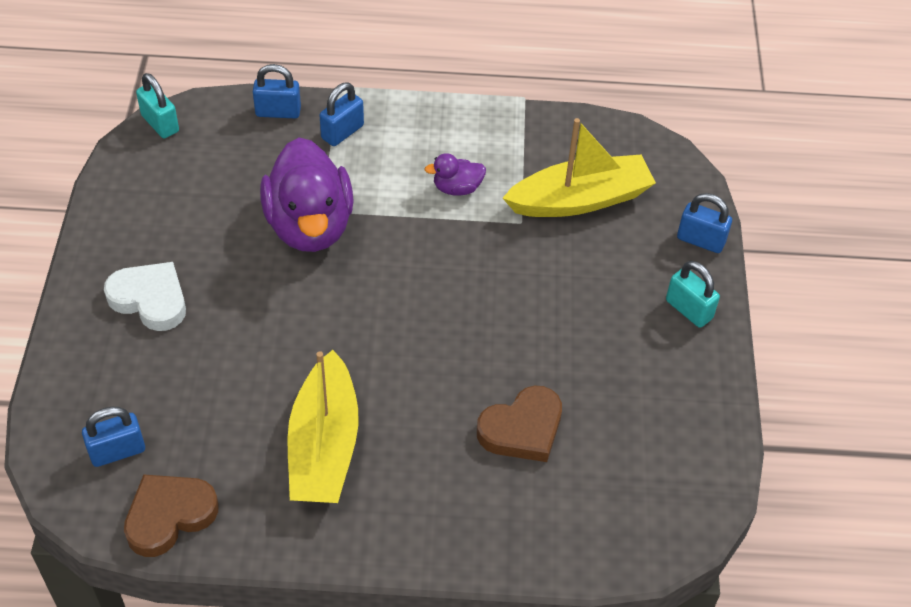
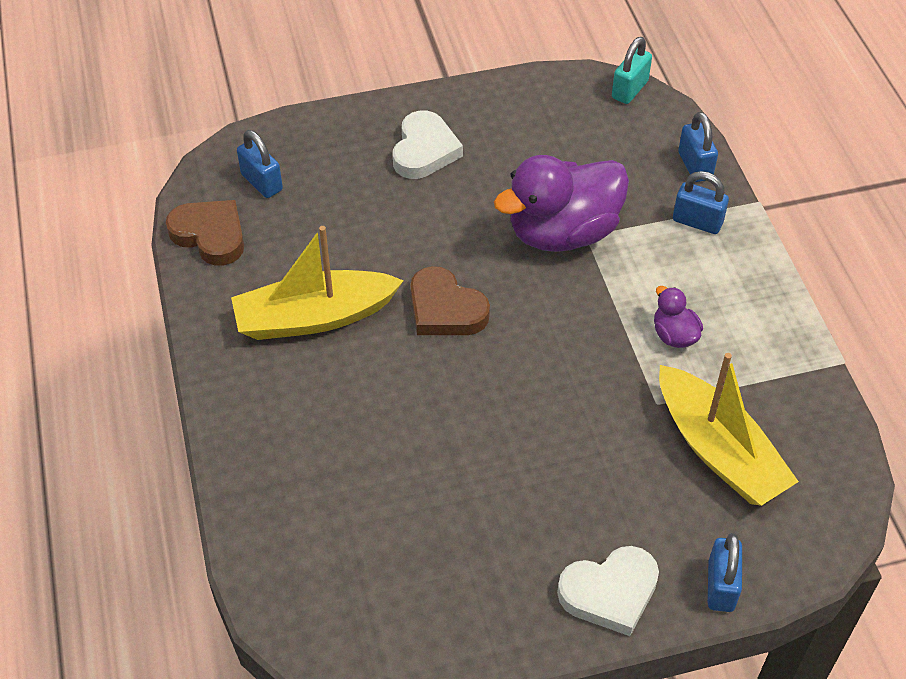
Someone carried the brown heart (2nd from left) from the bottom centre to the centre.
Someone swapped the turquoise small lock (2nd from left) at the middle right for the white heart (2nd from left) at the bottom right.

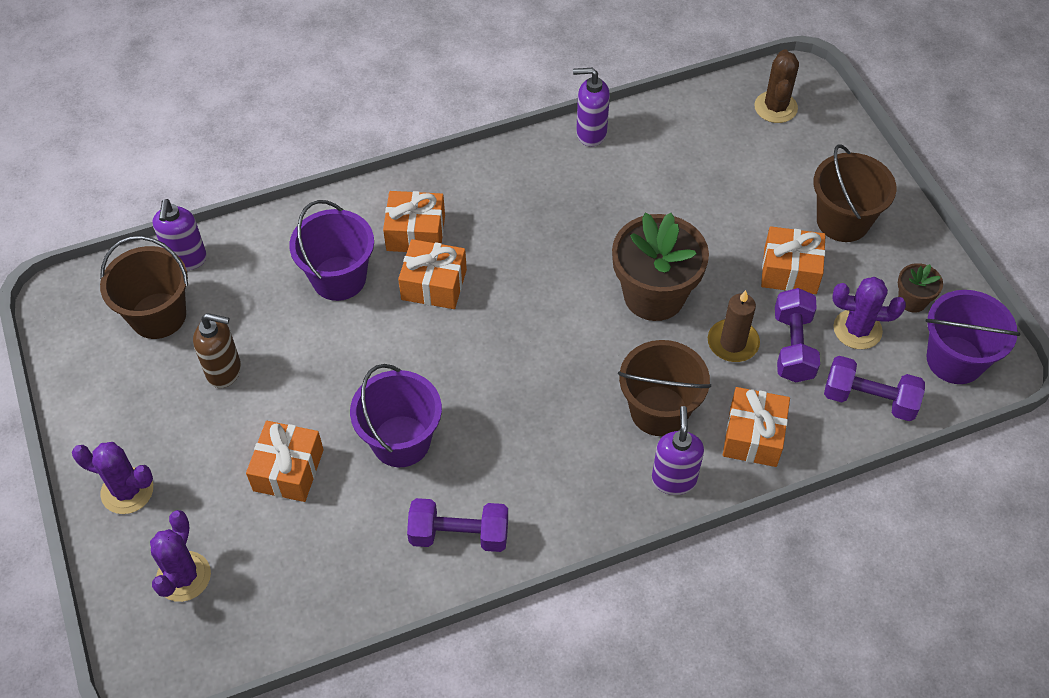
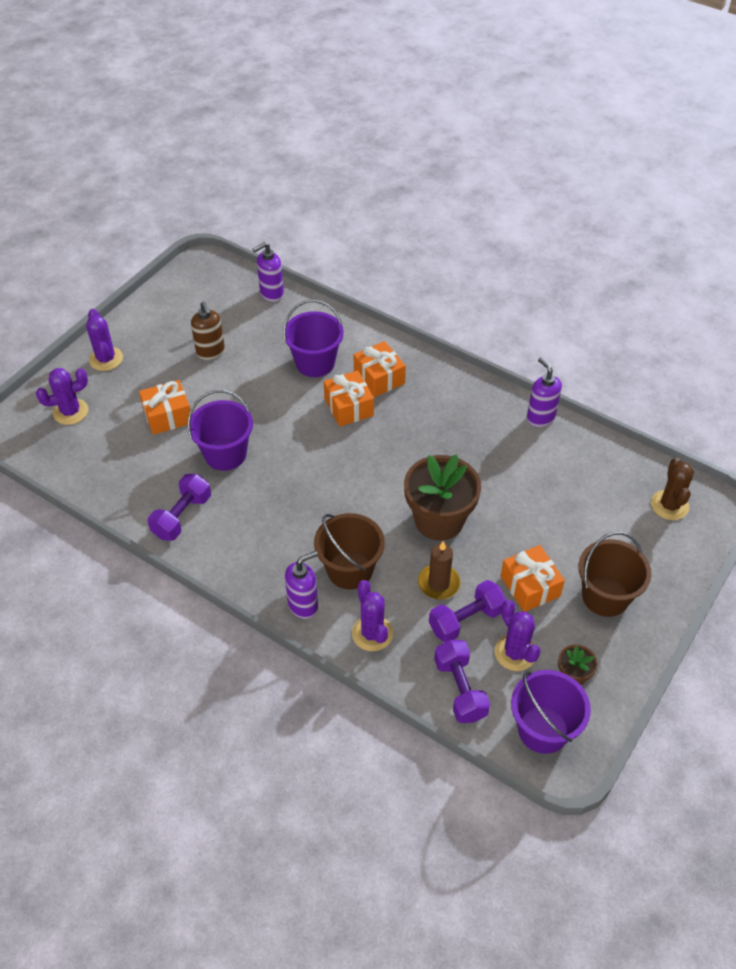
Someone took away the brown pail (1st from left) at the middle left.
Someone swapped the orange present (4th from left) at the middle right for the violet prickly plant (3rd from left) at the centre.
Someone rotated the violet dumbbell (1st from left) at the bottom centre by 60 degrees clockwise.
Someone rotated the brown prickly plant at the top right by 60 degrees counterclockwise.

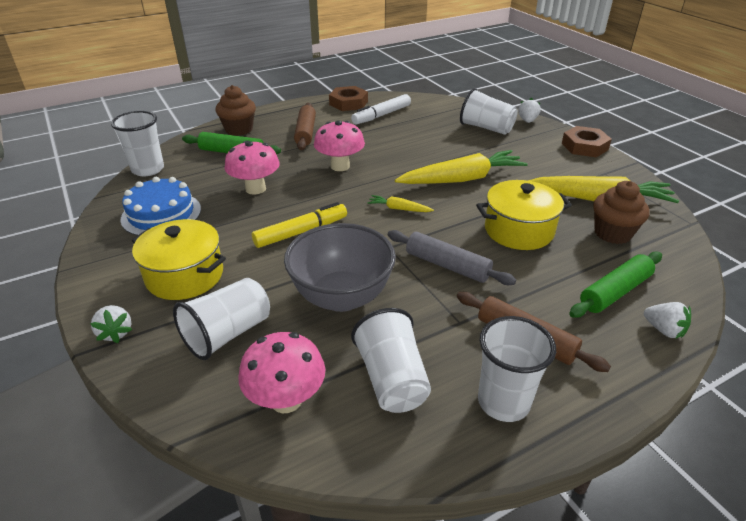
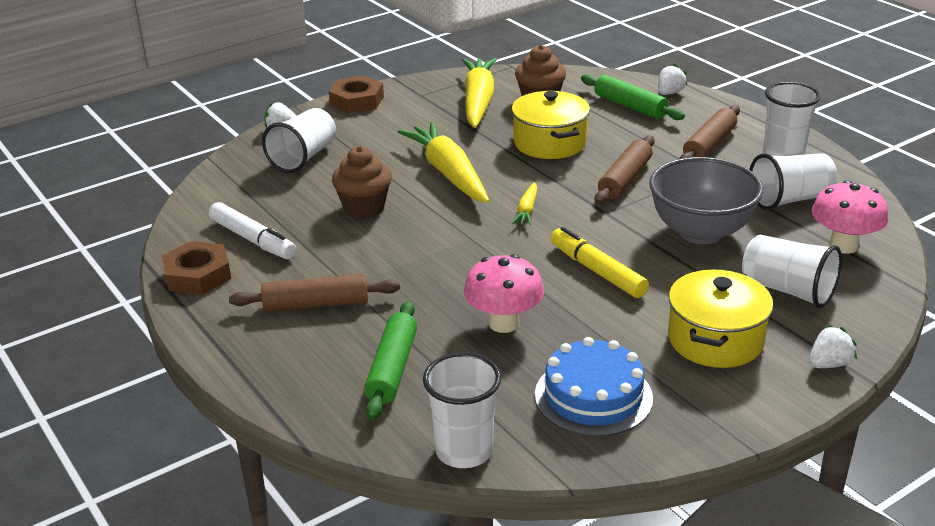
Someone took away the rose-pink mushroom (3rd from left) at the top centre.
Someone carried the brown muffin (1st from left) from the top left to the centre.
Someone repainted the grey pastry roller at the centre, which became the brown pastry roller (2nd from left) at the top right.

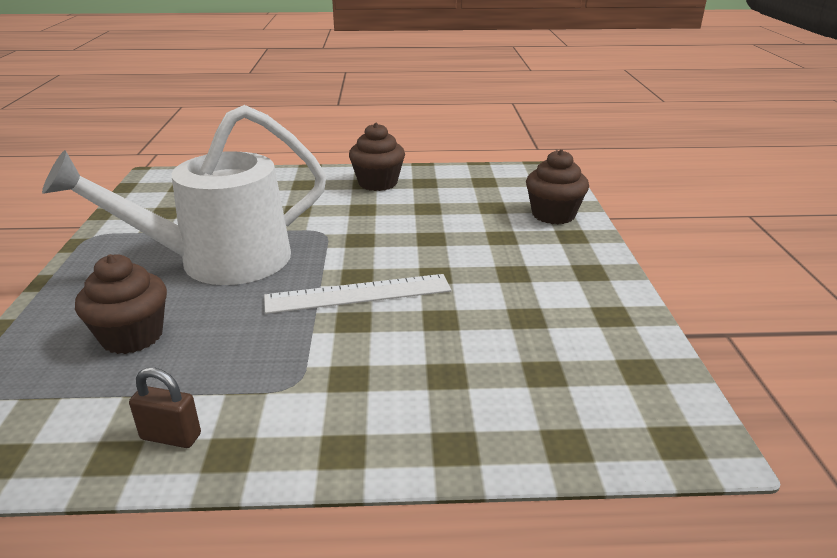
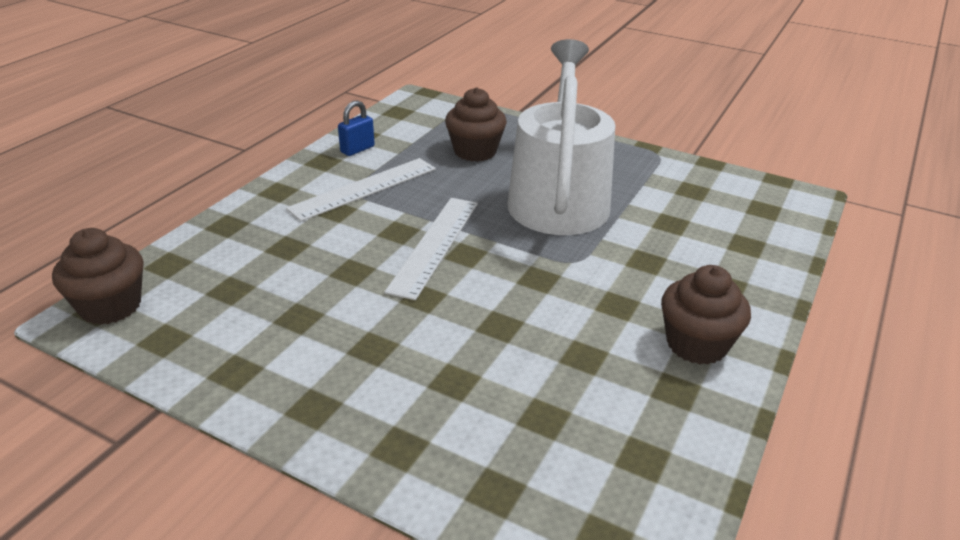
Someone put down the white ruler (1st from left) at the centre.
Someone carried the brown muffin (3rd from left in the first image) from the centre to the middle left.
Someone repainted the brown small lock at the bottom left, which became the royal blue small lock at the top centre.

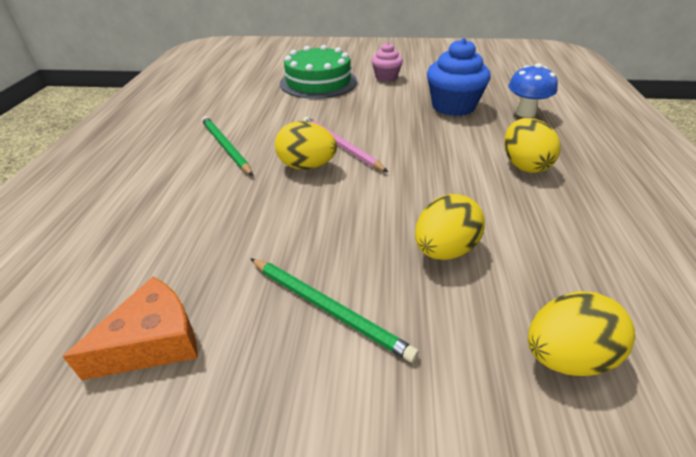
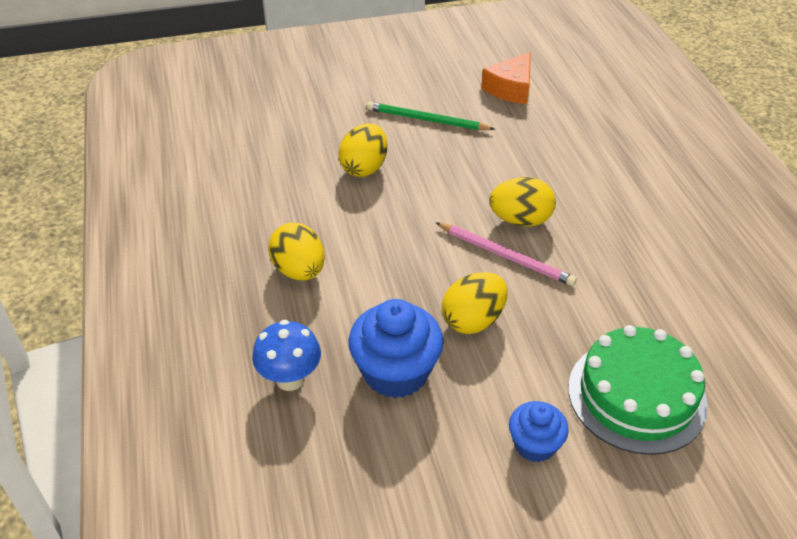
Someone took away the emerald pencil (1st from left) at the top left.
Someone carried the bright yellow egg (4th from left in the first image) from the bottom right to the centre.
Someone repainted the rose-pink muffin at the top centre, which became the royal blue muffin (2nd from left) at the bottom right.

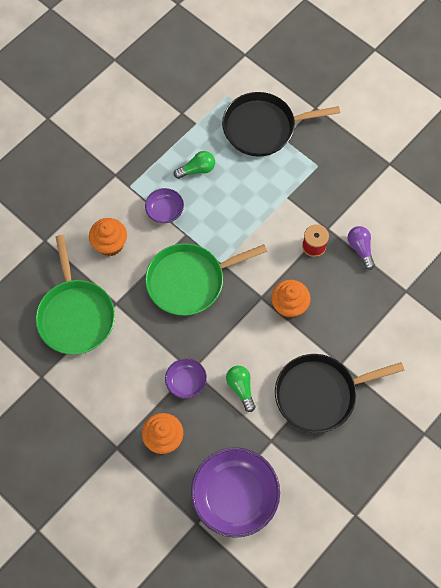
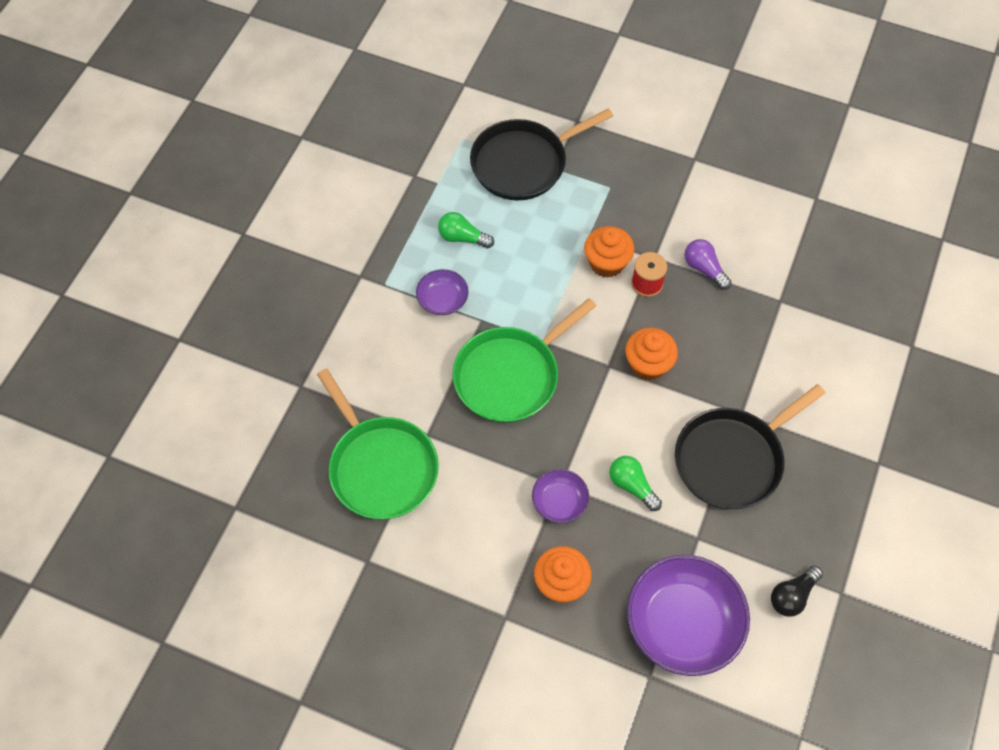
Someone put down the jet-black bulb at the bottom right.
Someone carried the orange muffin (1st from left in the first image) from the middle left to the centre.
Someone rotated the emerald bulb (1st from left) at the top centre by 120 degrees counterclockwise.

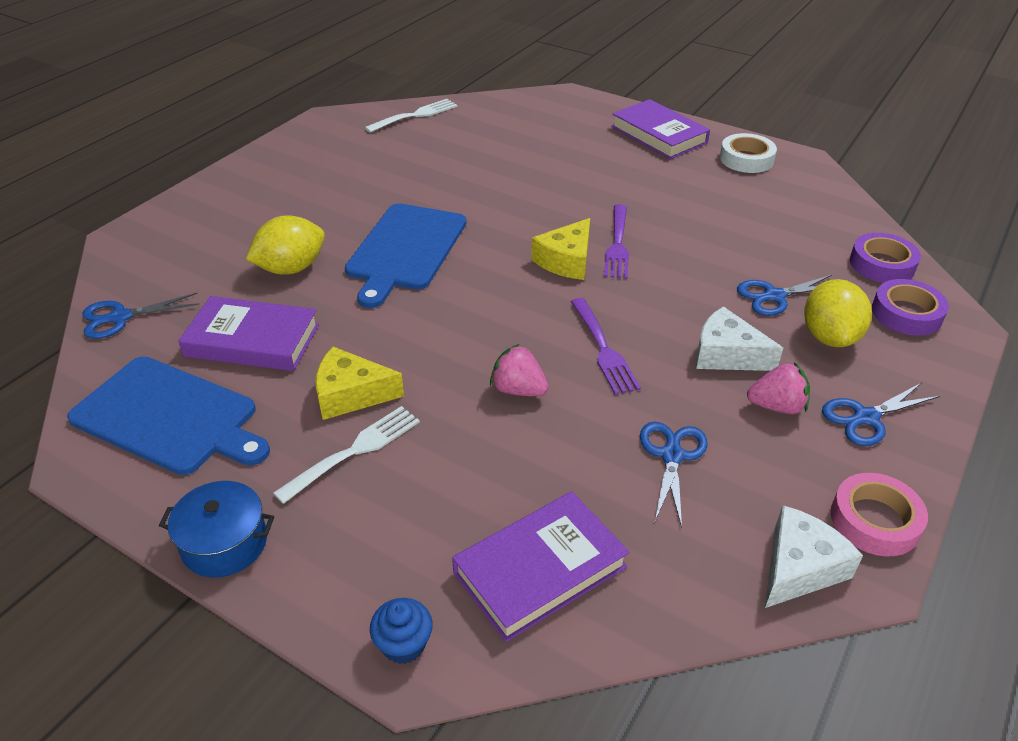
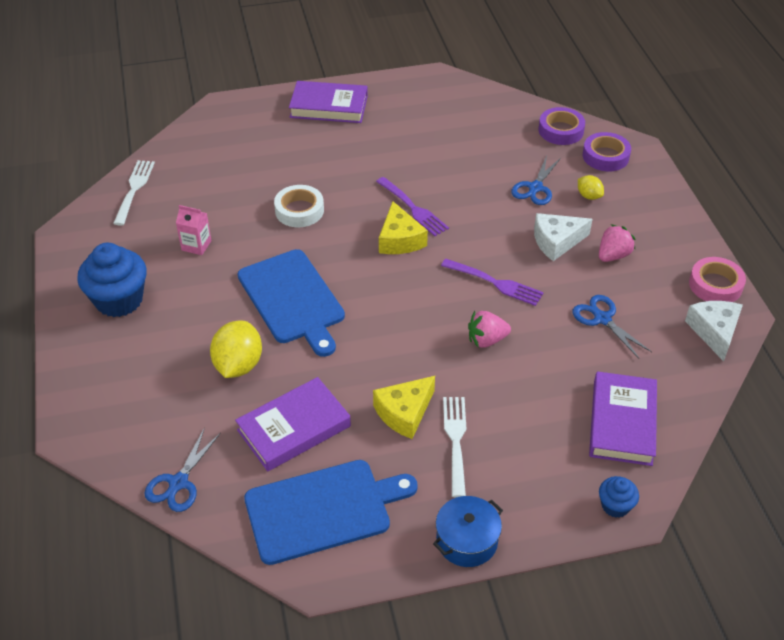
Someone took away the royal blue pair of scissors (4th from left) at the middle right.
Someone put down the royal blue muffin (1st from left) at the middle left.
Someone put down the rose-pink carton at the middle left.
Someone carried the white tape from the top right to the top centre.
Someone scaled the bright yellow toy lemon (2nd from left) at the middle right by 0.54.

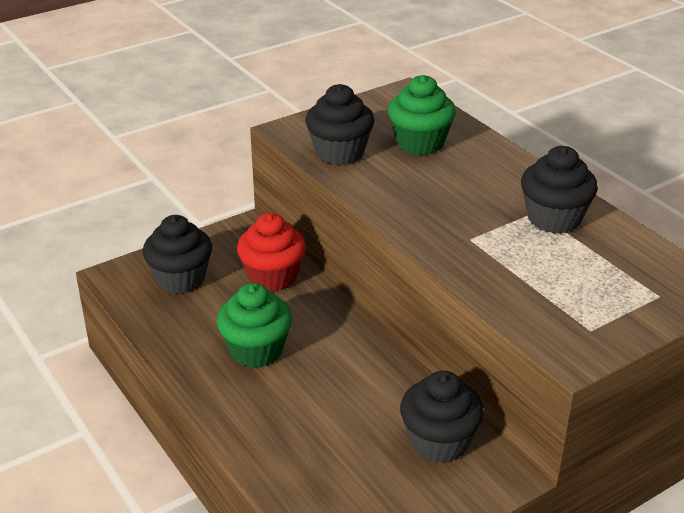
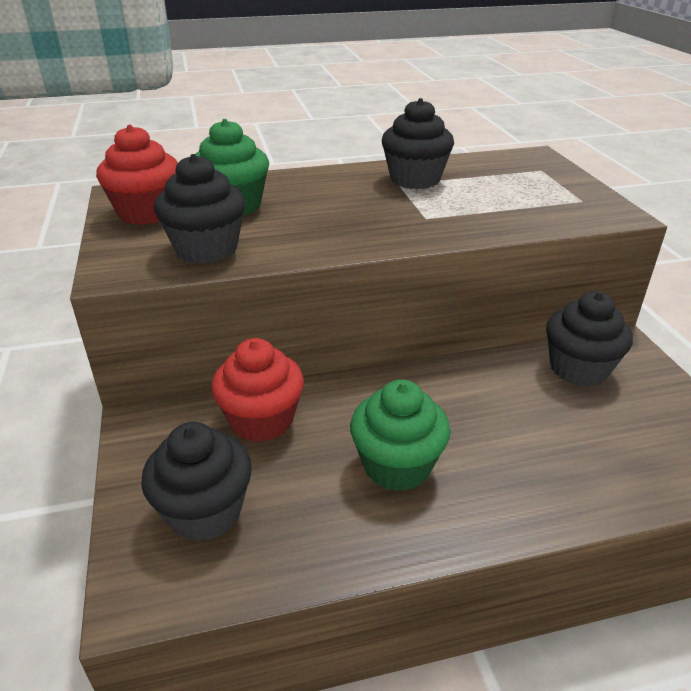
Someone put down the scarlet muffin (1st from left) at the top left.

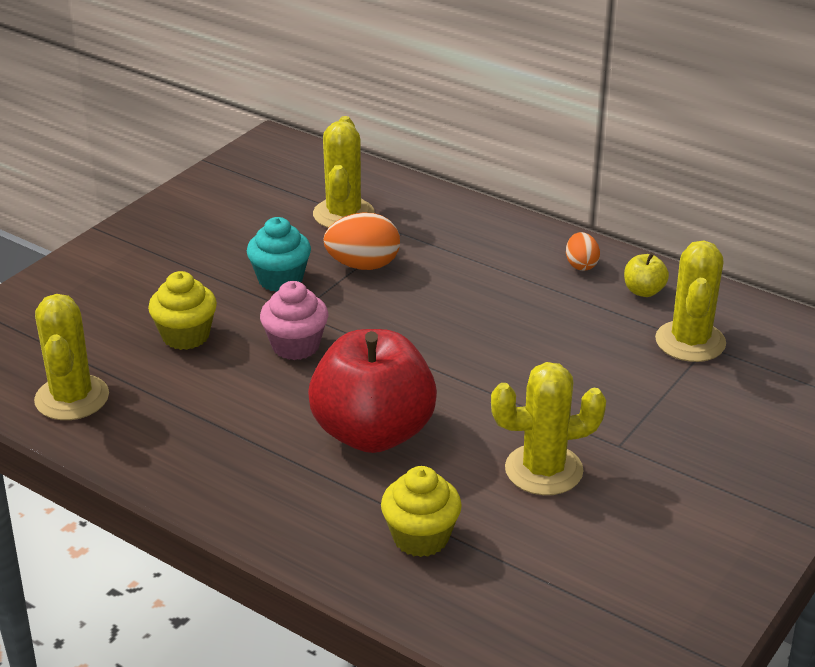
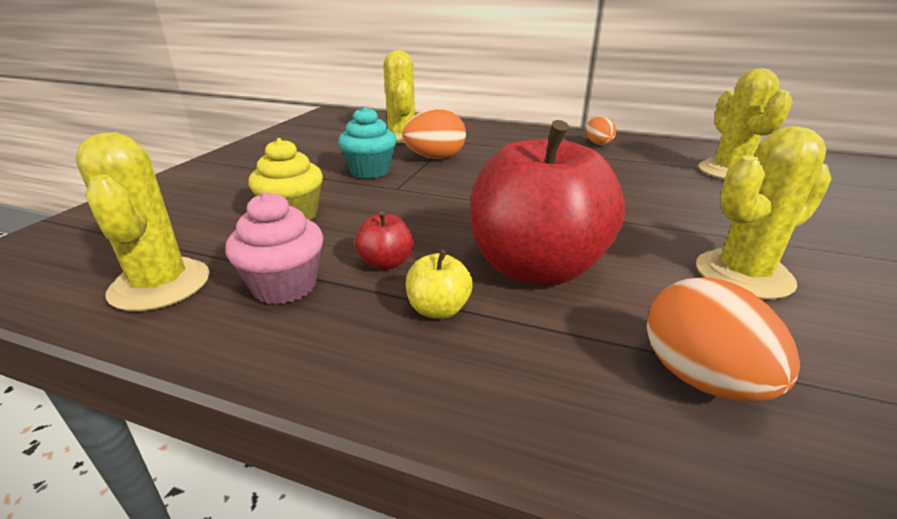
Someone put down the scarlet apple (1st from left) at the centre.
Someone carried the rose-pink muffin from the centre to the middle left.
Someone carried the bright yellow apple from the middle right to the centre.
Someone swapped the bright yellow muffin (2nd from left) at the bottom centre for the orange egg (3rd from left) at the middle right.

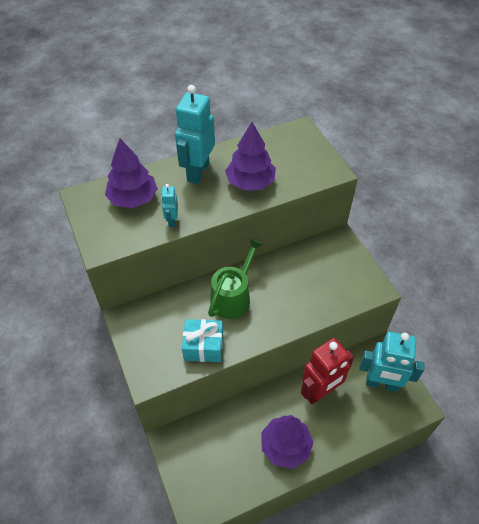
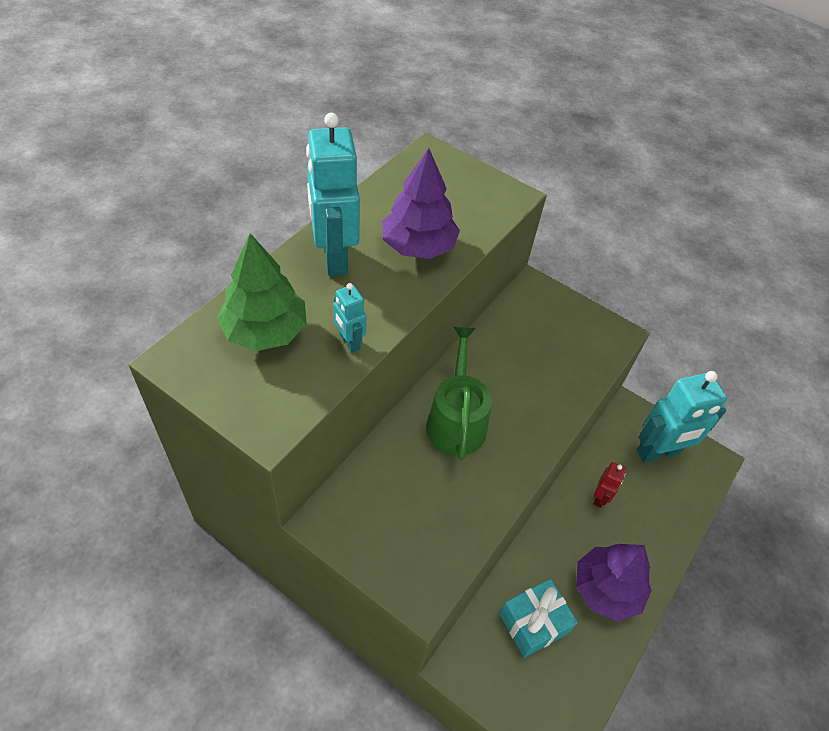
Someone carried the turquoise present from the centre to the bottom centre.
Someone repainted the violet tree (1st from left) at the top left, which became the emerald tree at the middle left.
Someone scaled the scarlet robot figure at the bottom right by 0.47.

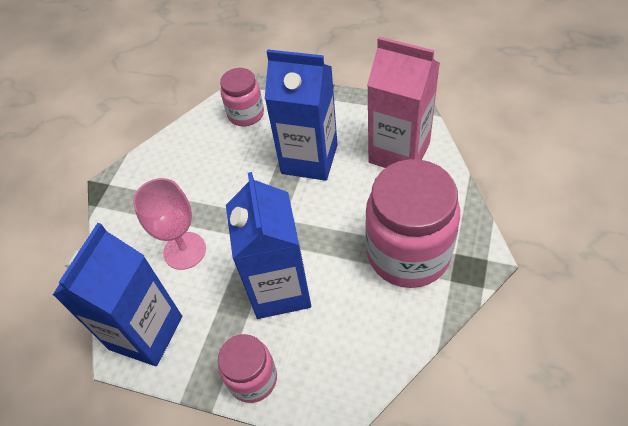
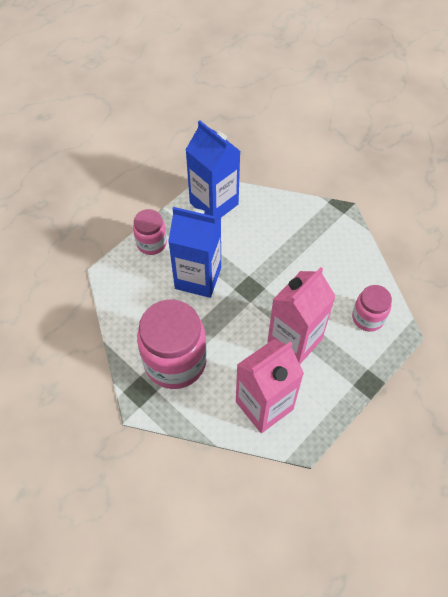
Someone took away the rose-pink wine glass at the middle left.
Someone repainted the royal blue carton (3rd from left) at the top centre, which became the rose-pink carton (2nd from left) at the middle right.

